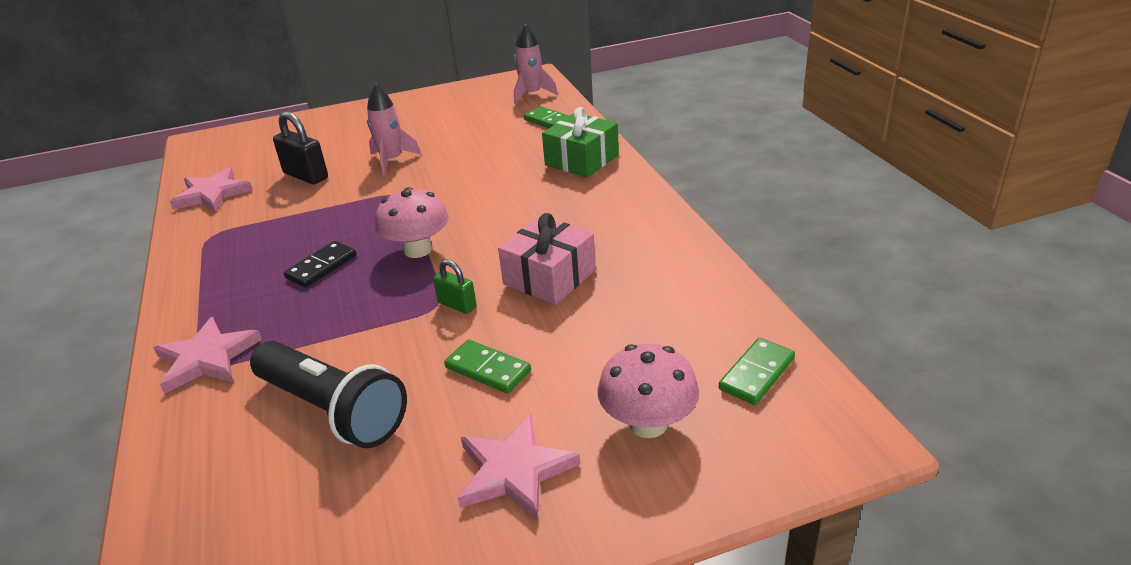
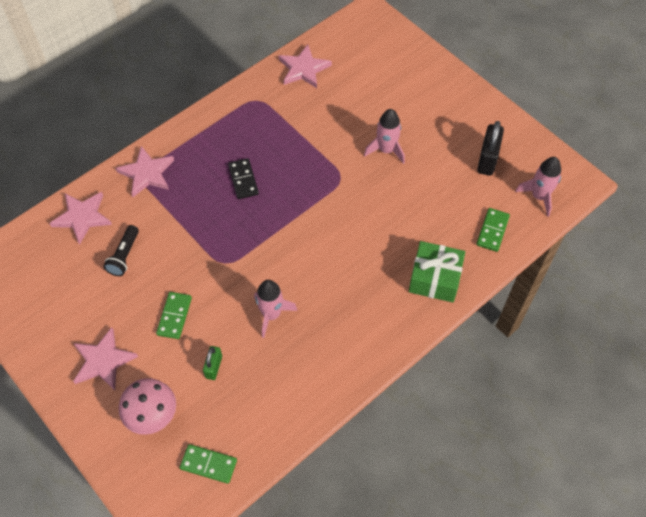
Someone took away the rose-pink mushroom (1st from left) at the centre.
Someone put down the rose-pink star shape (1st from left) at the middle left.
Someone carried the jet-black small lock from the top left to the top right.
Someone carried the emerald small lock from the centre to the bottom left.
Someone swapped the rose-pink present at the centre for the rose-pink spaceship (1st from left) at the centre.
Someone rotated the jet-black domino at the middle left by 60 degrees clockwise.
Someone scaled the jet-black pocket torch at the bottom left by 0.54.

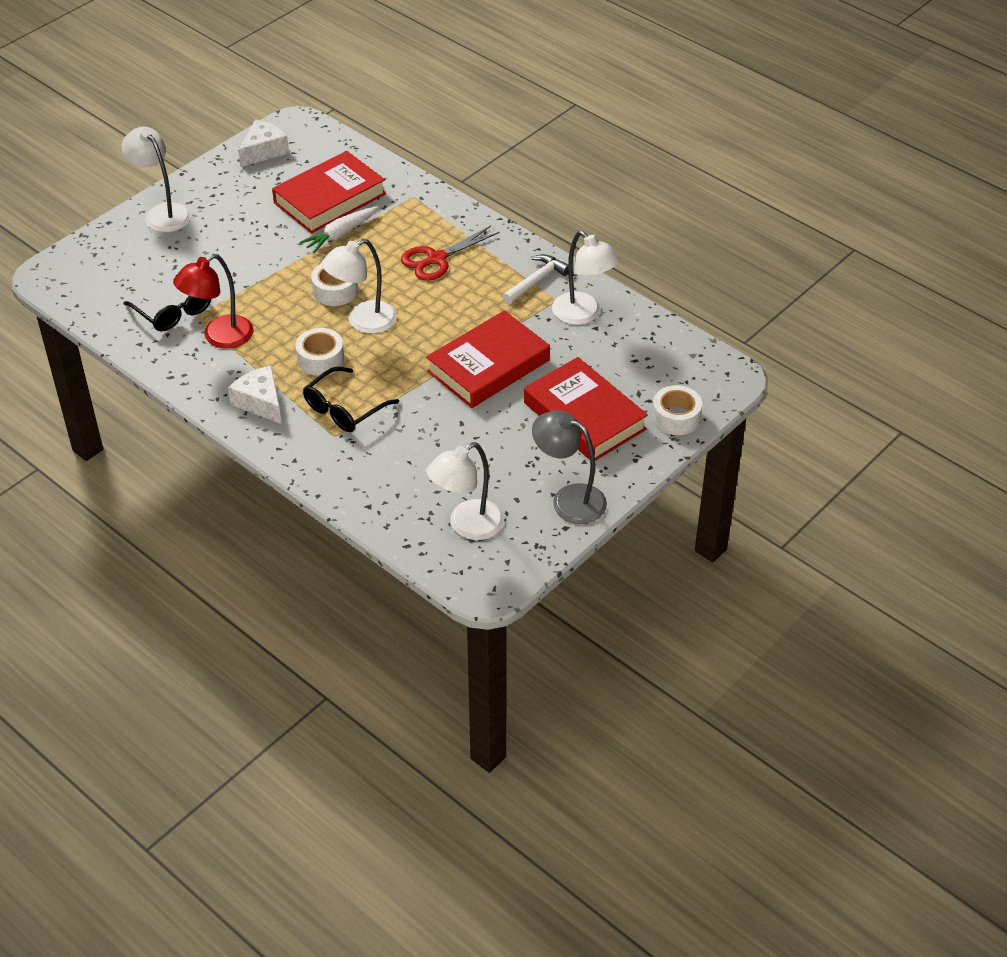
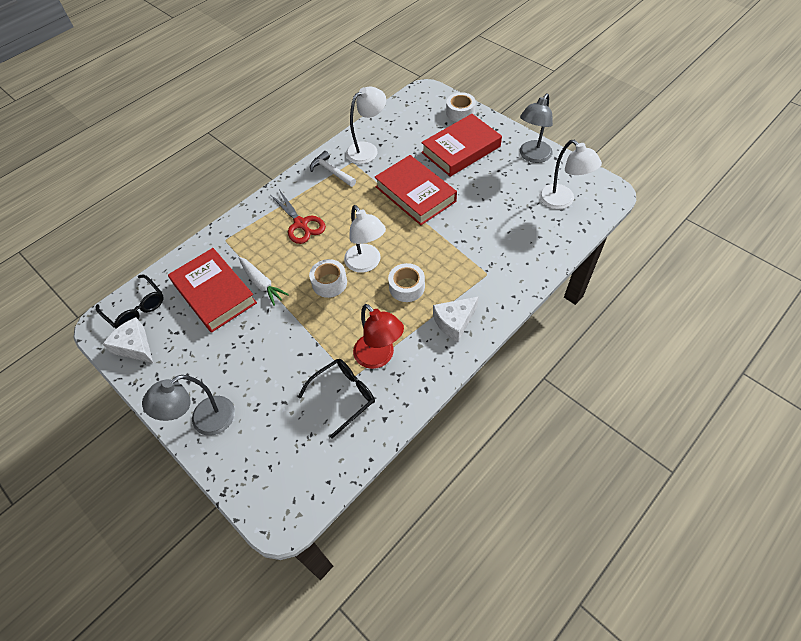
Someone carried the jet-black glasses (2nd from left in the first image) from the centre to the middle left.
Someone repainted the white desk lamp (1st from left) at the top left, which became the grey desk lamp (1st from left) at the middle left.

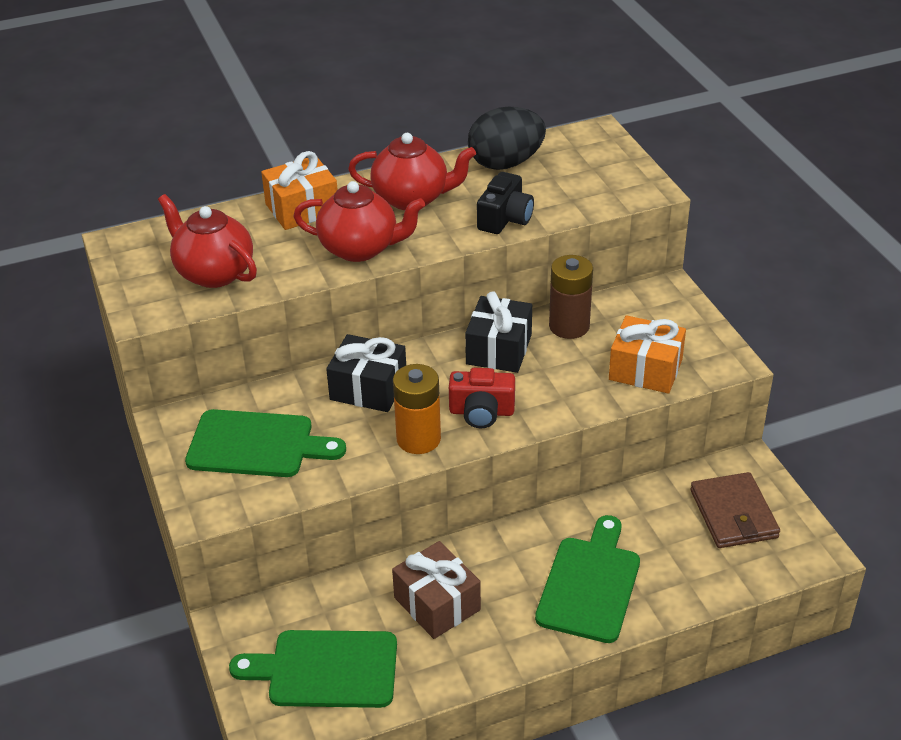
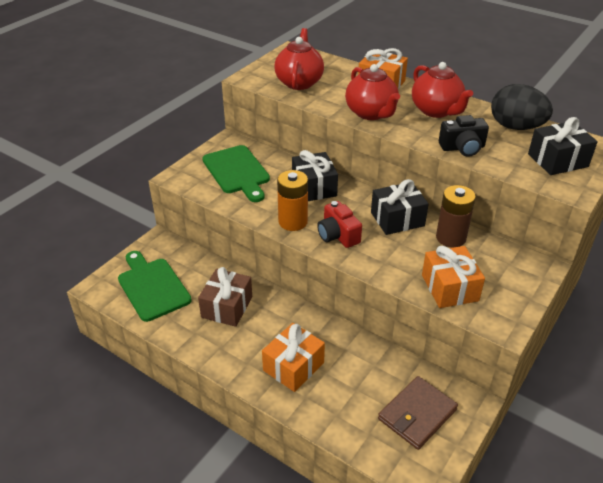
Someone put down the jet-black present (3rd from left) at the top right.
Someone swapped the emerald chopping board (3rd from left) at the bottom centre for the orange present (1st from left) at the bottom centre.

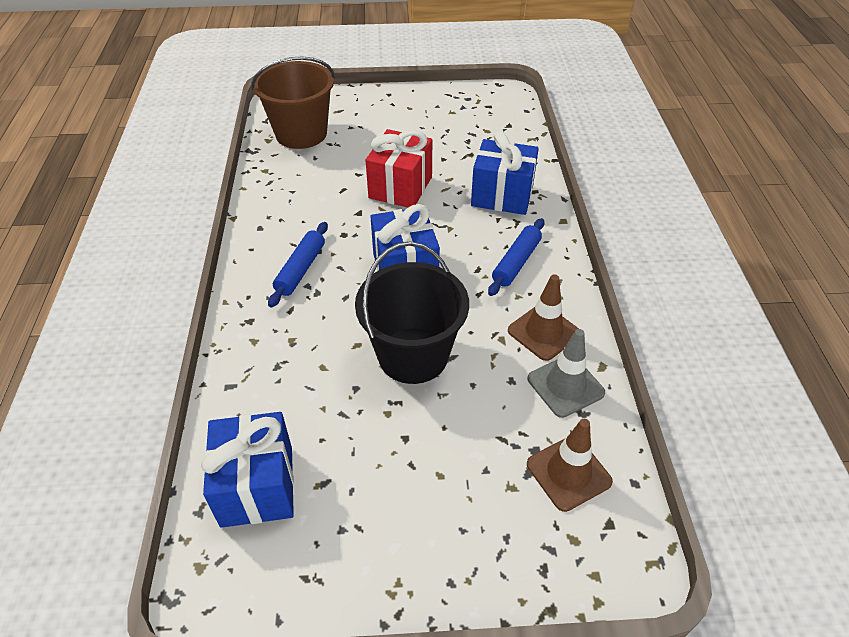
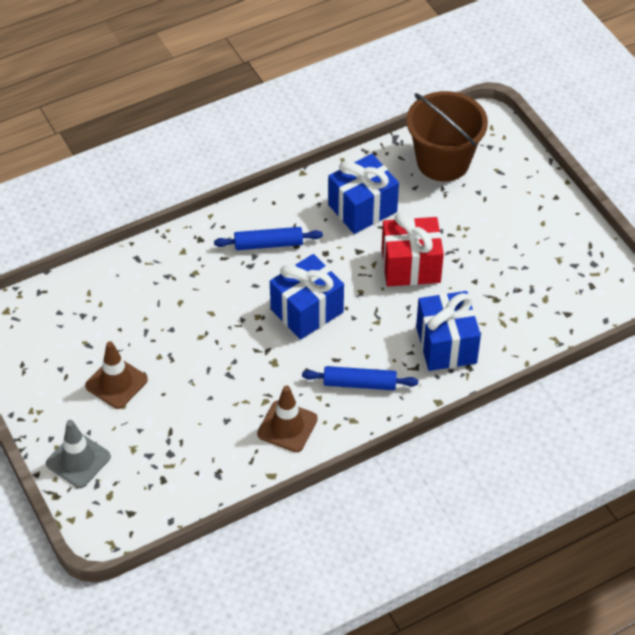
Someone took away the jet-black pail at the centre.
Someone carried the royal blue present (1st from left in the first image) from the bottom left to the top centre.
Someone carried the brown traffic cone (2nd from left in the first image) from the bottom right to the middle left.
Someone carried the grey traffic cone from the middle right to the bottom left.

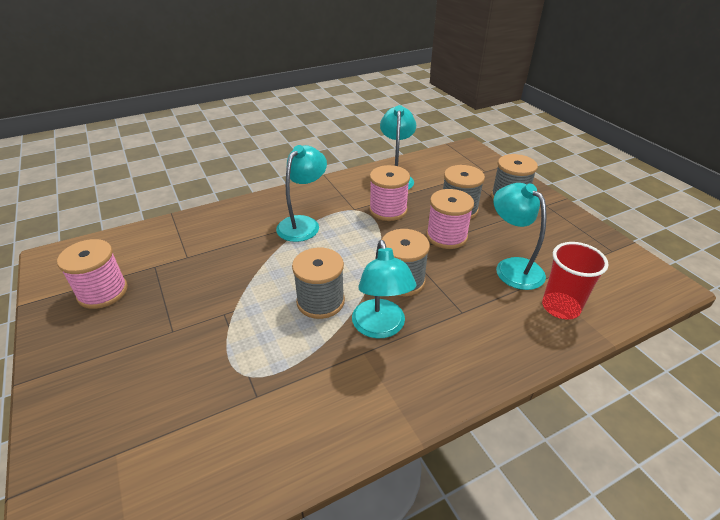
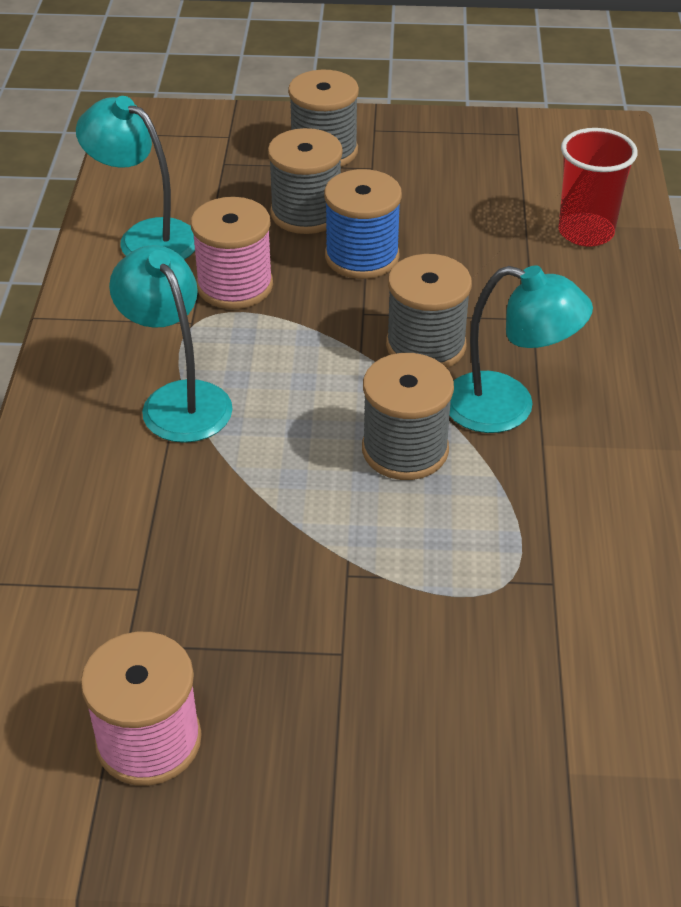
Someone took away the turquoise desk lamp (4th from left) at the middle right.
Someone repainted the rose-pink reel of thread (3rd from left) at the centre, which became the royal blue reel of thread at the top centre.

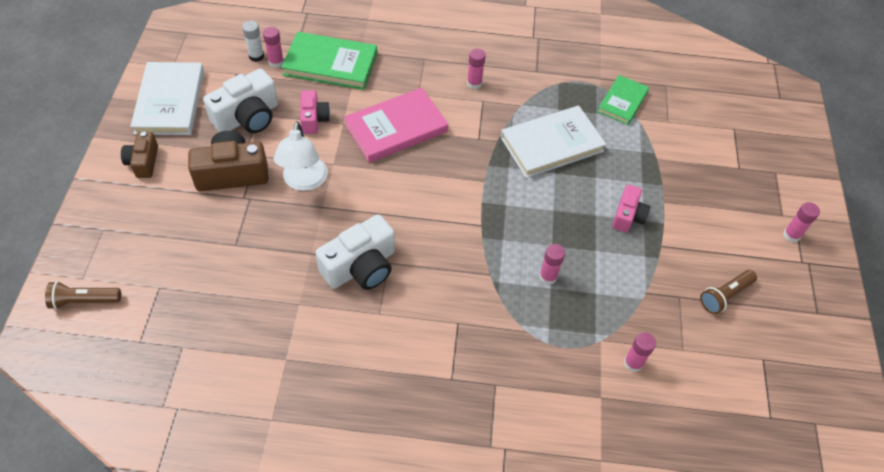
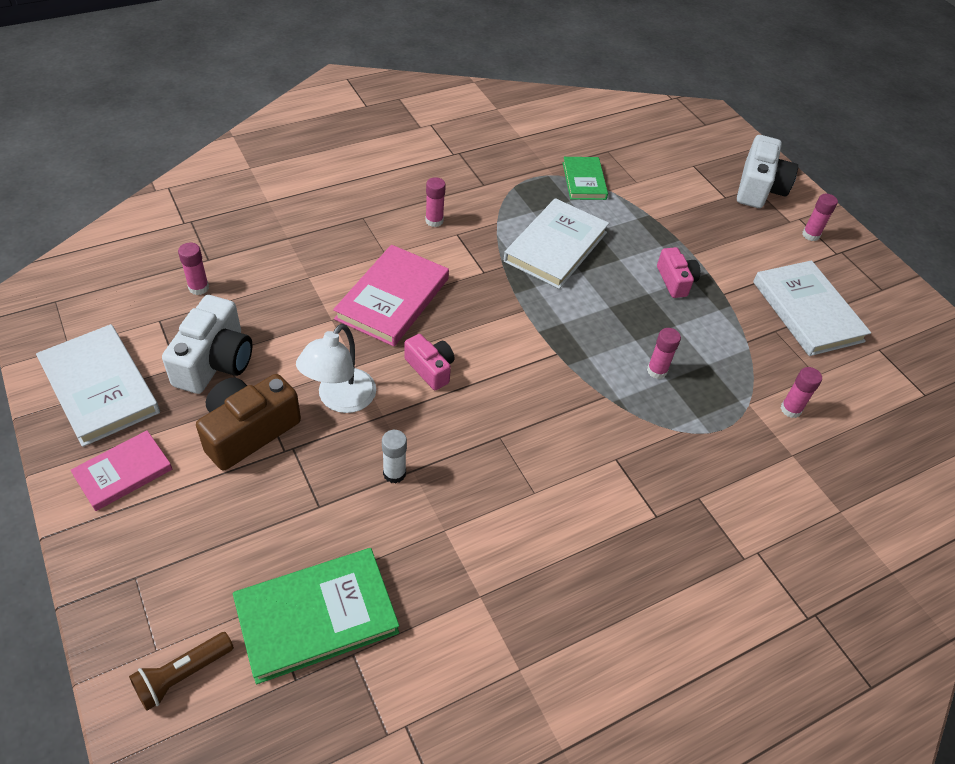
Someone carried the white glue stick from the top left to the centre.
Someone carried the emerald hardcover (1st from left) from the top centre to the bottom left.
Someone carried the rose-pink camera (1st from left) from the top centre to the centre.
Someone carried the white camera (2nd from left) from the centre to the top right.
Someone swapped the brown camera (1st from left) at the top left for the rose-pink hardcover (1st from left) at the middle left.
Someone swapped the brown pocket torch (2nd from left) at the middle right for the white hardcover (3rd from left) at the middle right.
Someone rotated the white desk lamp at the top centre by 60 degrees clockwise.

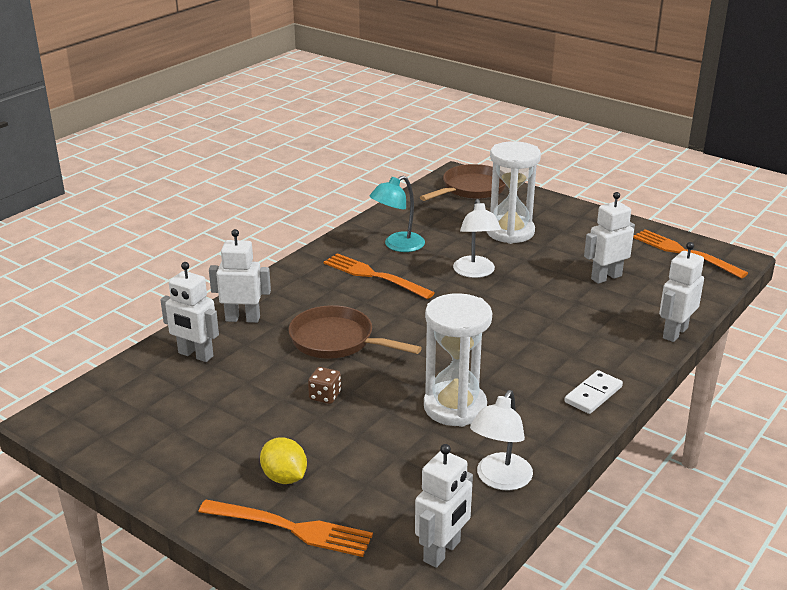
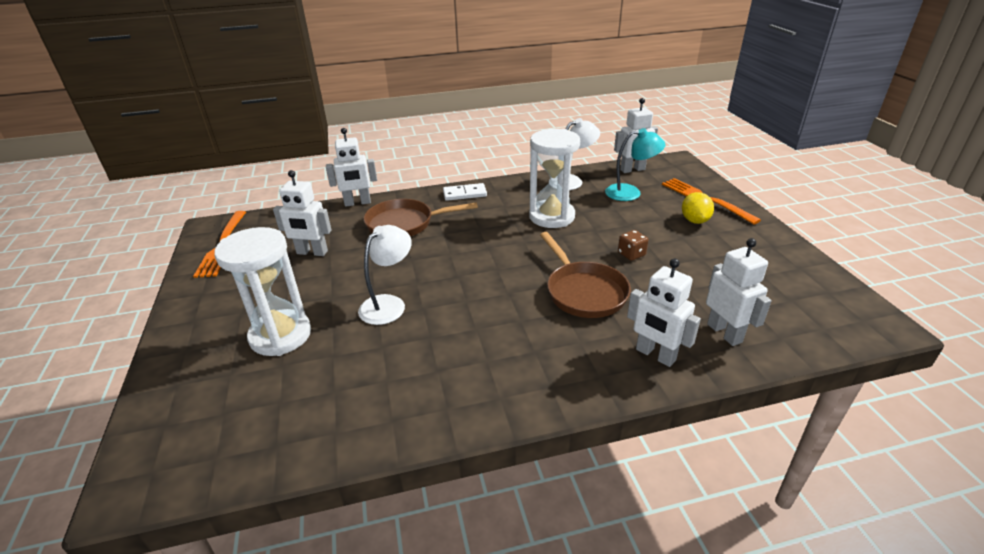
Someone took away the orange fork (2nd from left) at the centre.
Someone carried the turquoise desk lamp from the centre to the top centre.
Someone carried the brown pan (2nd from left in the first image) from the top centre to the centre.

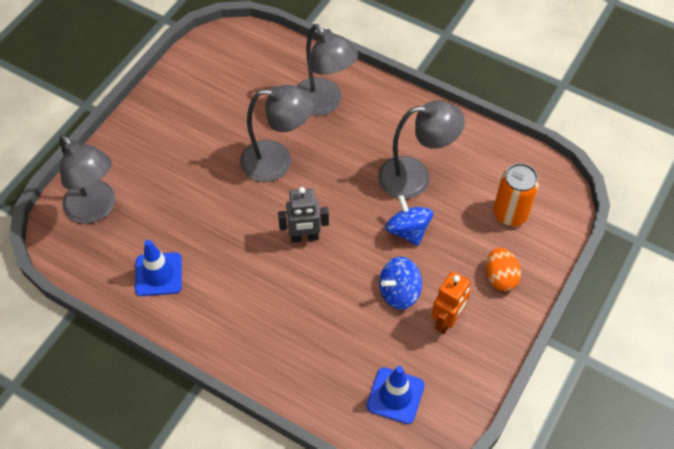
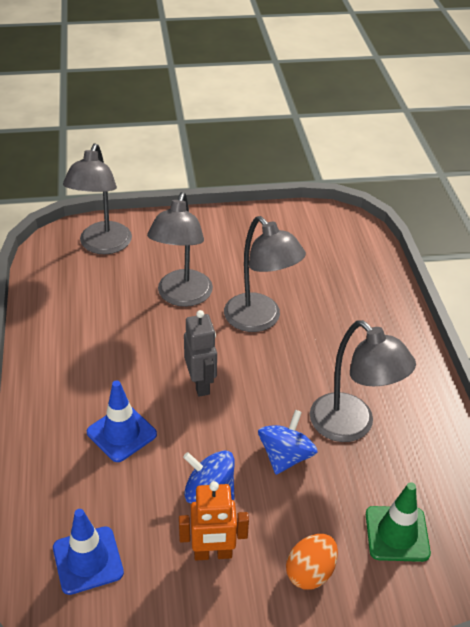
Someone carried the royal blue traffic cone (1st from left in the first image) from the middle left to the bottom left.
Someone carried the grey desk lamp (3rd from left in the first image) from the top centre to the centre.
Someone swapped the orange soda can at the middle right for the emerald traffic cone at the bottom right.
Someone rotated the grey robot figure at the centre by 150 degrees counterclockwise.

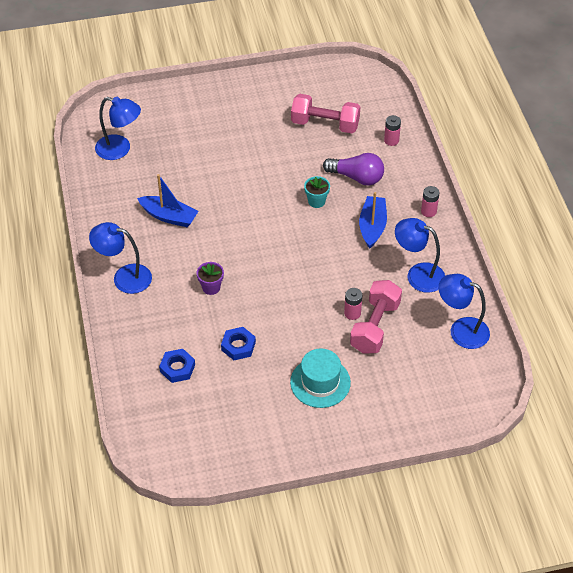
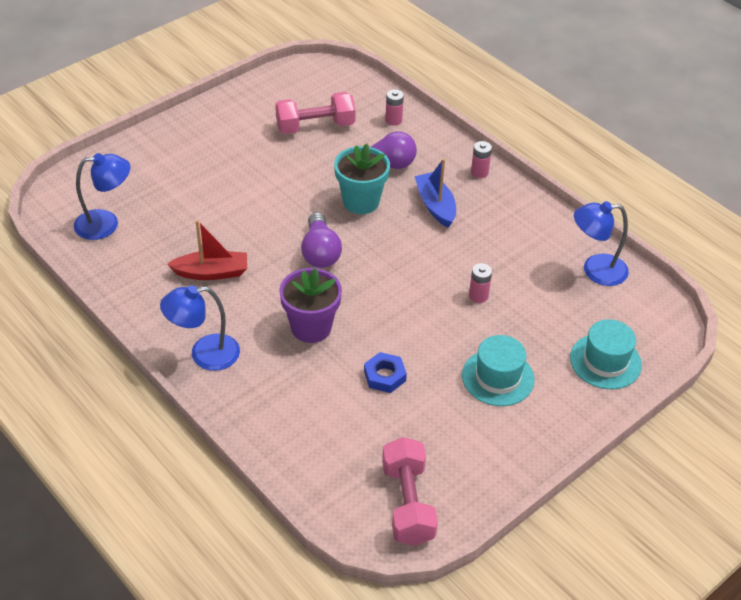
Someone took away the royal blue hex nut (1st from left) at the middle left.
Someone took away the royal blue desk lamp (3rd from left) at the middle right.
Someone put down the violet bulb (1st from left) at the centre.
Someone put down the turquoise hat (2nd from left) at the middle right.
Someone carried the rose-pink dumbbell (2nd from left) from the centre to the bottom centre.
Someone repainted the royal blue sailboat (1st from left) at the middle left, which became the scarlet sailboat at the middle left.
Someone scaled the violet potted plant at the centre by 1.81.
Someone scaled the turquoise potted plant at the centre by 1.81.

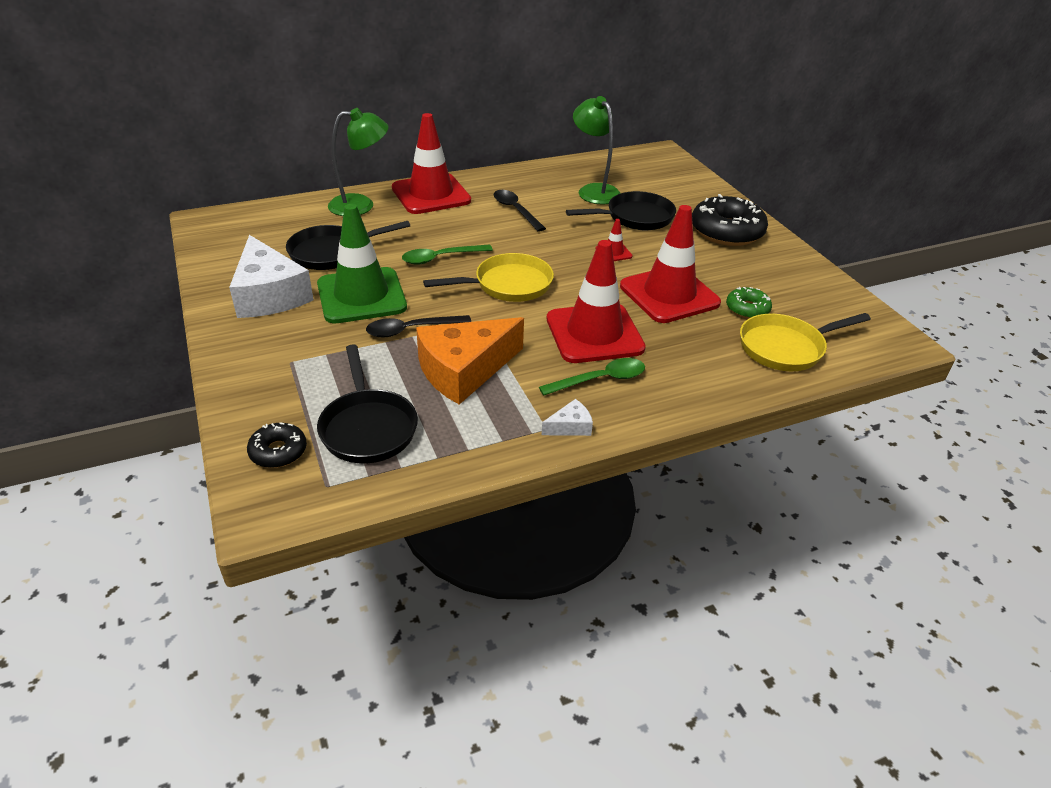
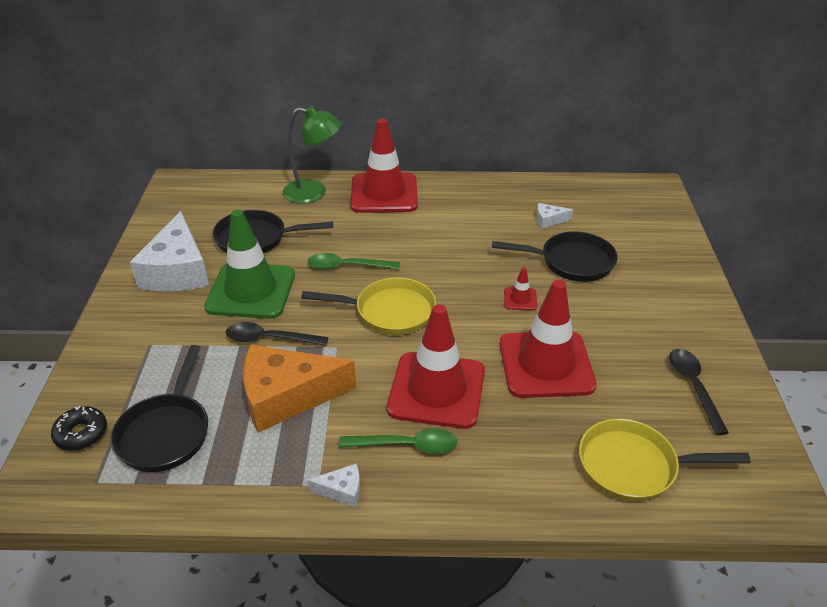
Someone took away the jet-black doughnut (2nd from left) at the top right.
Someone took away the emerald doughnut at the middle right.
Someone carried the jet-black tablespoon (2nd from left) from the top centre to the middle right.
Someone swapped the emerald desk lamp (2nd from left) at the top centre for the white piece of cheese (3rd from left) at the middle right.

